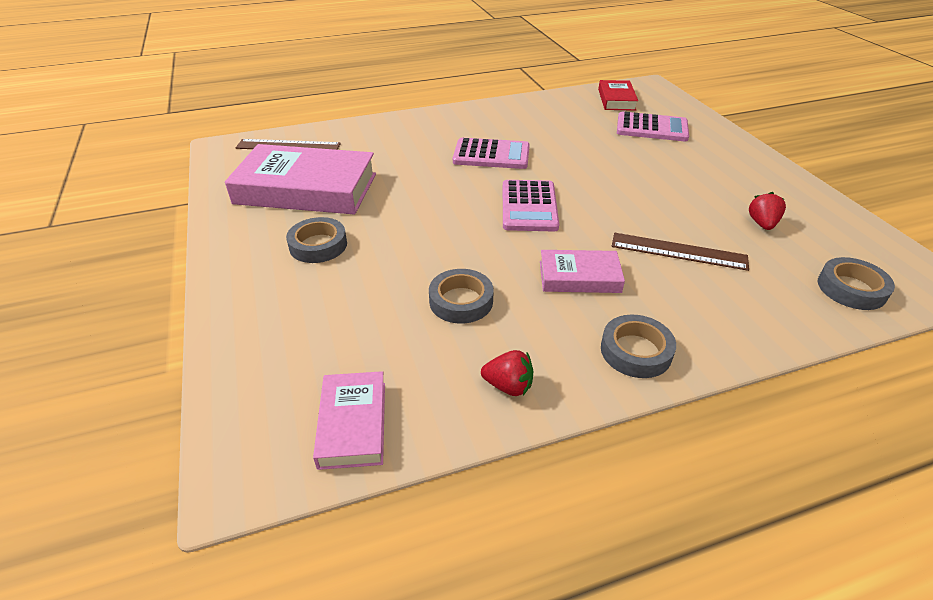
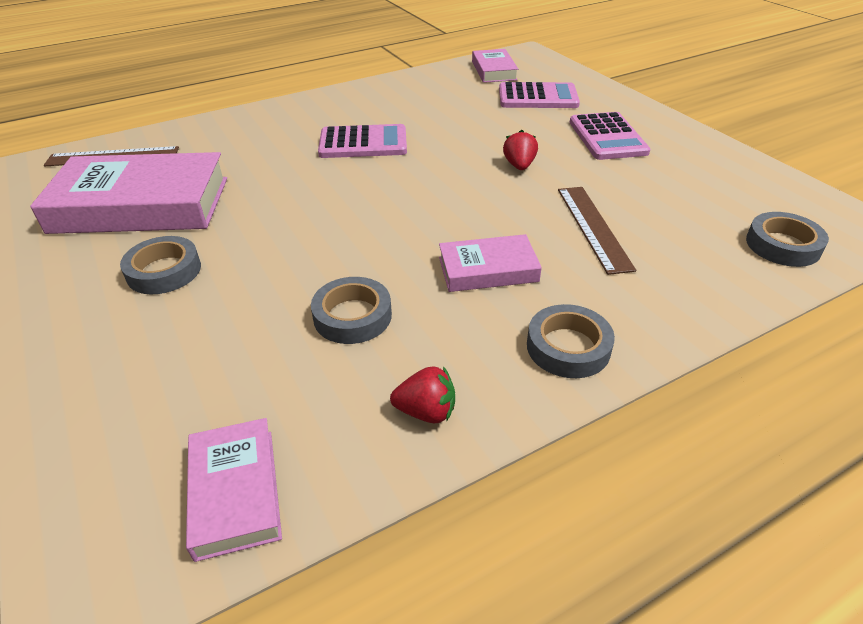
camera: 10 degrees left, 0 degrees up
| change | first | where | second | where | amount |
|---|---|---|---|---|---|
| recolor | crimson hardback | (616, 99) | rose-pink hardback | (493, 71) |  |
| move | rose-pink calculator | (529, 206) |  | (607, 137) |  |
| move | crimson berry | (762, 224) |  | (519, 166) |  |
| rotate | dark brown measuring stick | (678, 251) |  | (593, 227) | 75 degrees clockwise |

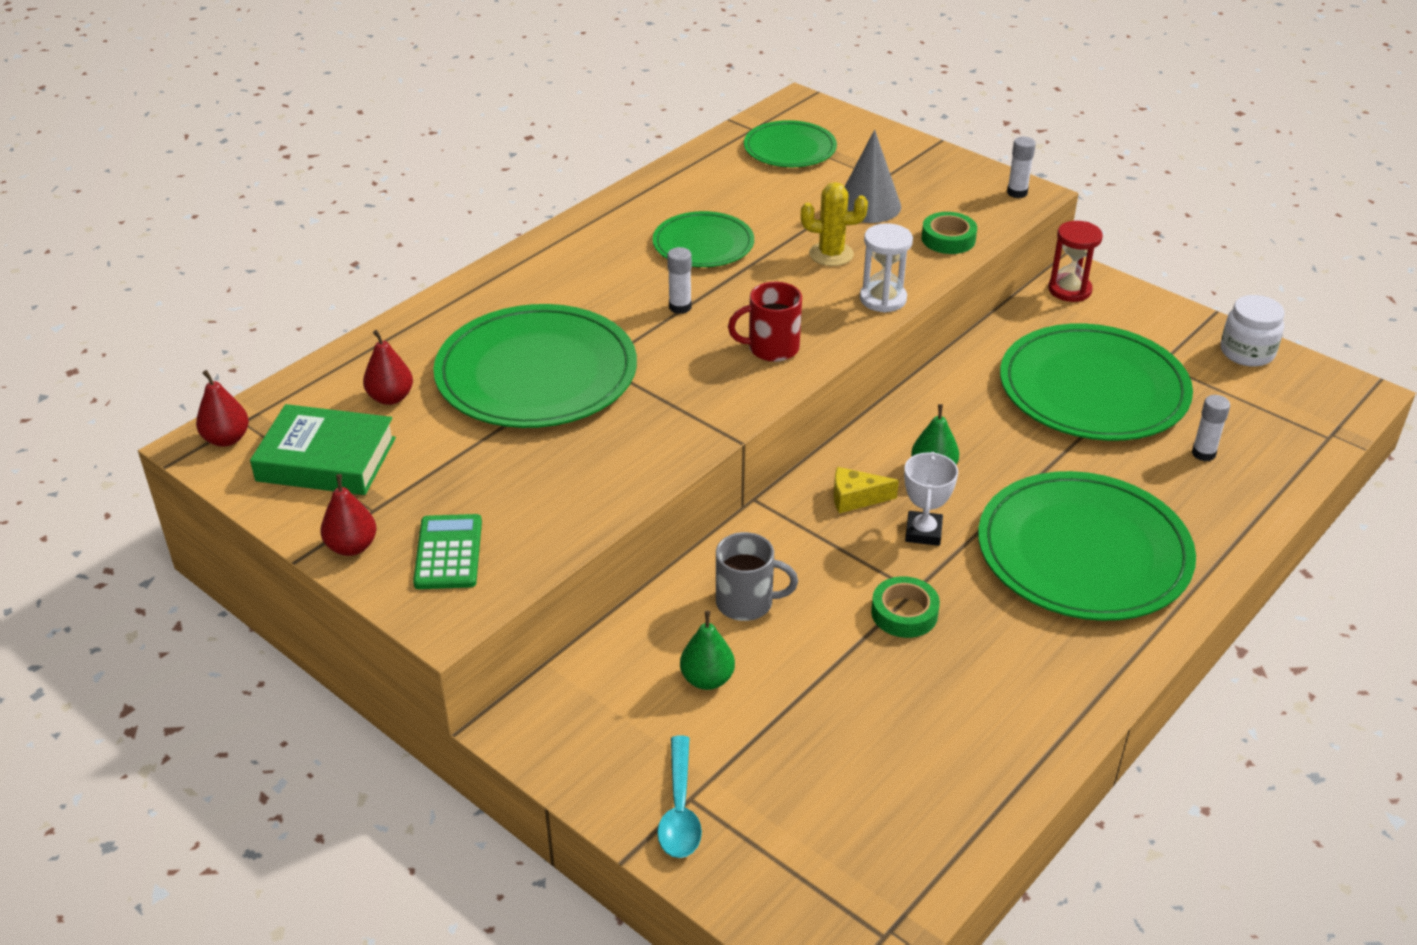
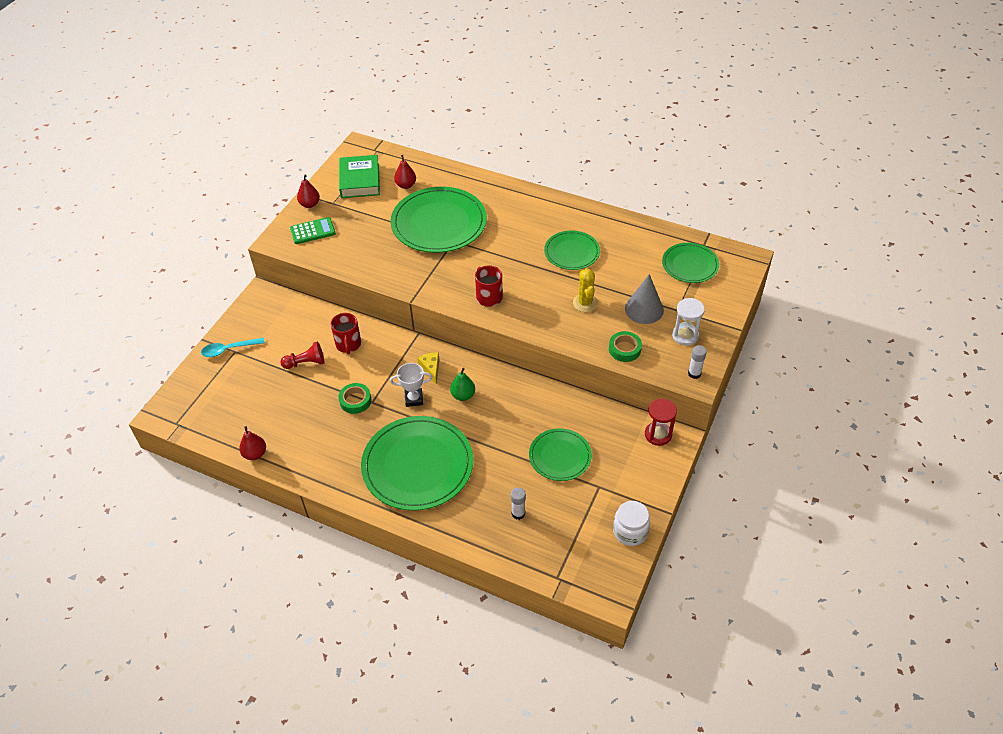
camera: 75 degrees right, 10 degrees up
| change | first | where | second | where | amount |
|---|---|---|---|---|---|
| move | pure white sandglass | (883, 299) |  | (685, 336) |  |
| delete | pure white glue stick | (680, 307) |  |  |  |
| resize | emerald flat dish | (1093, 389) |  | (560, 456) | x0.56 |
| move | crimson toy pear | (226, 439) |  | (255, 454) |  |
| recolor | grey mug | (746, 603) | crimson mug | (348, 344) |  |
| delete | emerald toy pear | (707, 679) |  |  |  |
| insert |  |  | crimson game pawn | (306, 363) |  |

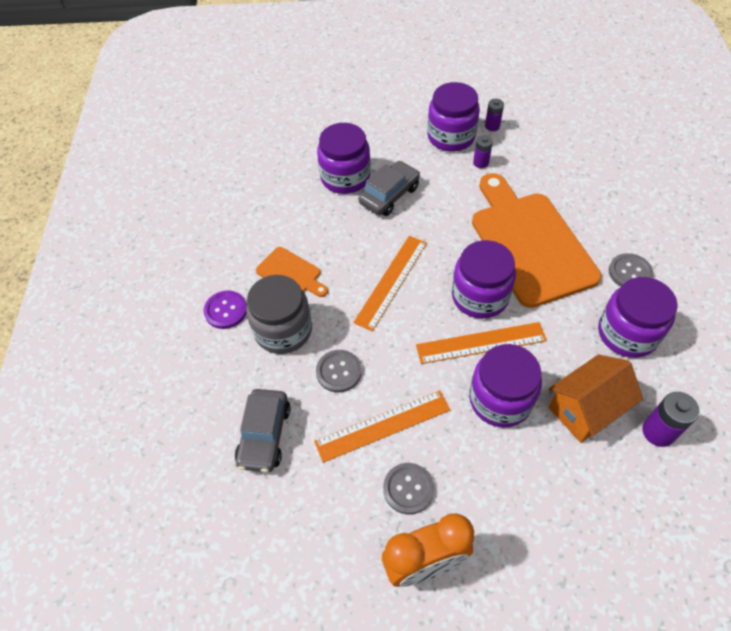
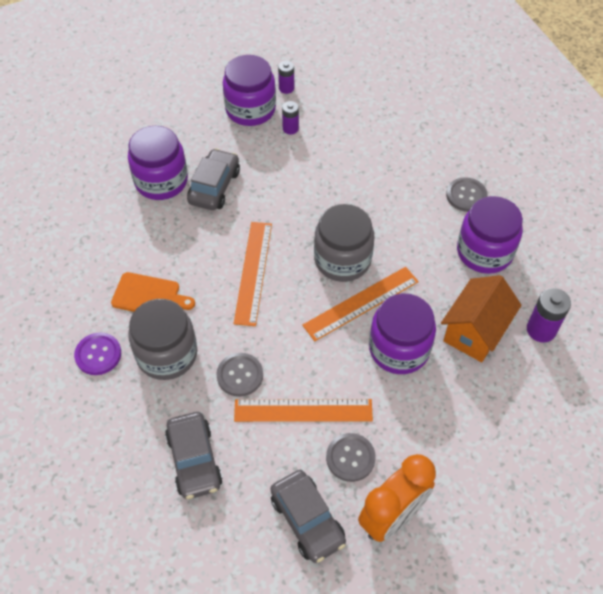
camera: 25 degrees left, 0 degrees up
| change | first | where | second | where | amount |
|---|---|---|---|---|---|
| delete | orange chopping board | (529, 243) |  |  |  |
| recolor | violet jar | (480, 296) | grey jar | (342, 260) |  |
| rotate | orange measuring stick | (382, 425) |  | (303, 410) | 45 degrees clockwise |
| insert |  |  | grey toy car | (307, 520) |  |

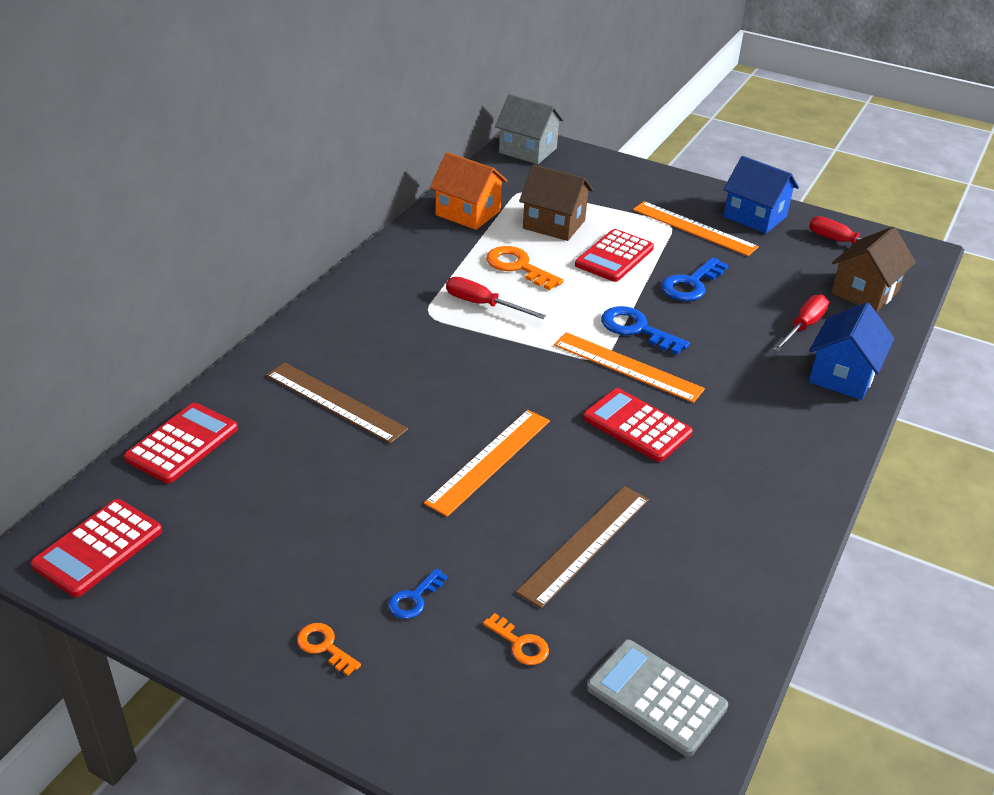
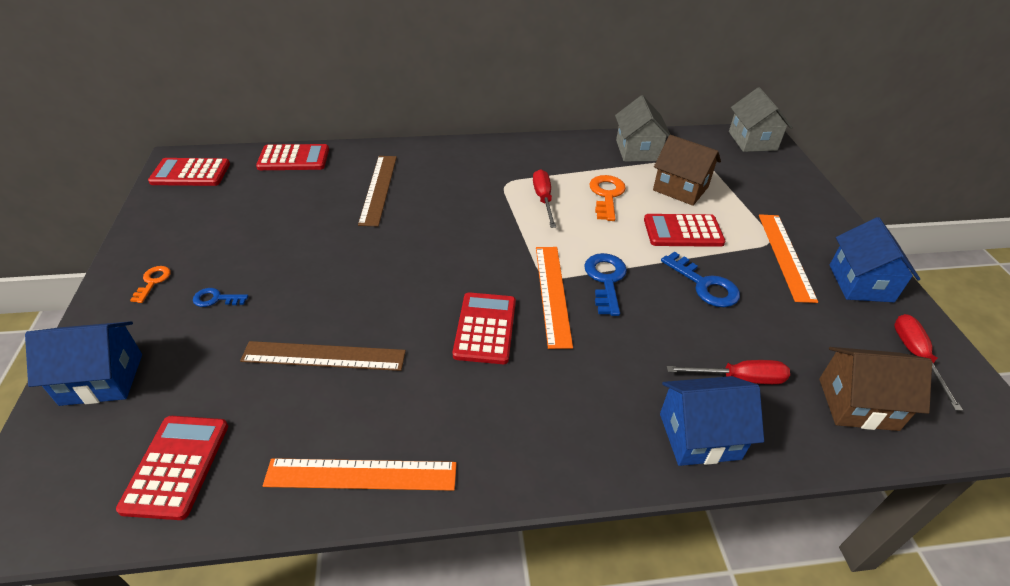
camera: 55 degrees right, 5 degrees up
| change | first | where | second | where | amount |
|---|---|---|---|---|---|
| recolor | orange house | (468, 213) | grey house | (637, 150) |  |
| rotate | dark brown house | (554, 224) |  | (680, 188) | 45 degrees counterclockwise |
| rotate | cobalt door key | (691, 284) |  | (704, 285) | 135 degrees counterclockwise |
| move | orange measuring stick | (490, 461) |  | (361, 475) |  |
| delete | orange door key | (520, 644) |  |  |  |
| recolor | grey calculator | (656, 697) | crimson calculator | (176, 466) |  |
| insert |  |  | cobalt house | (102, 379) |  |

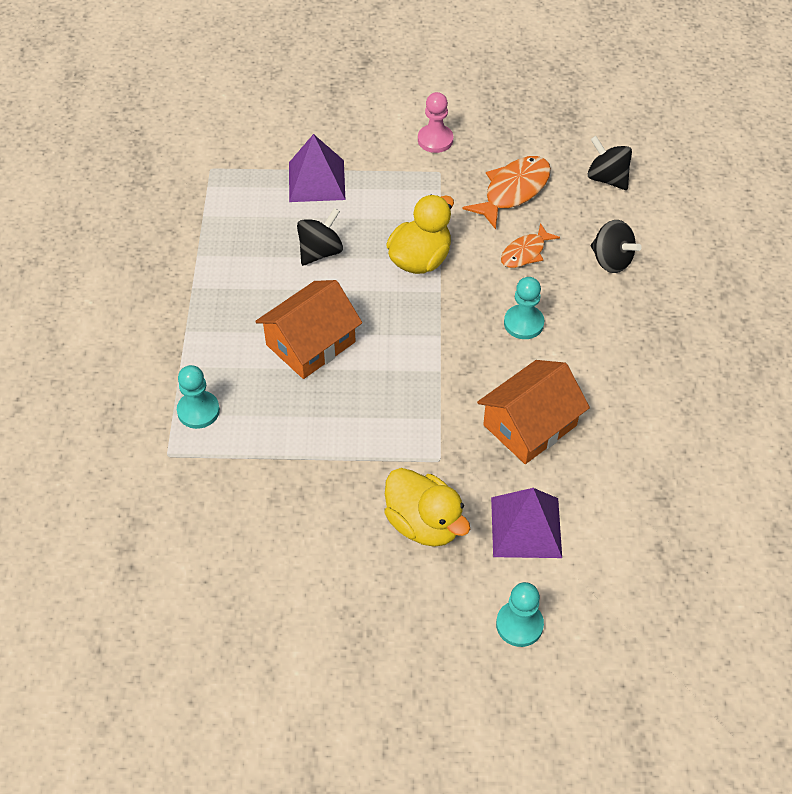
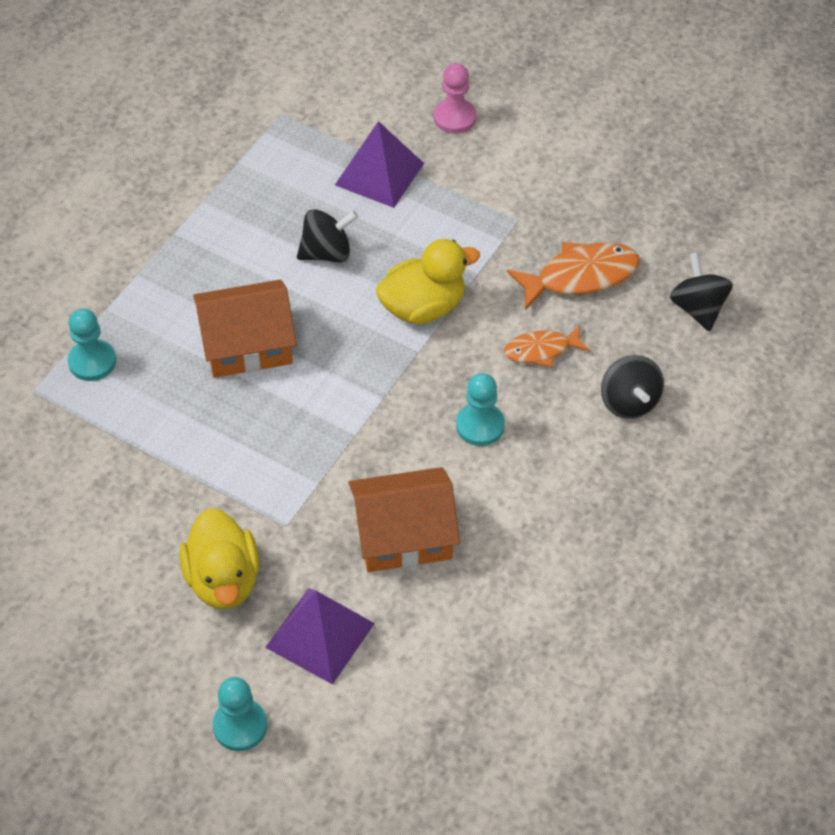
camera: 30 degrees right, 0 degrees up
| change | first | where | second | where | amount |
|---|---|---|---|---|---|
| move | rose-pink game pawn | (435, 140) |  | (454, 117) |  |

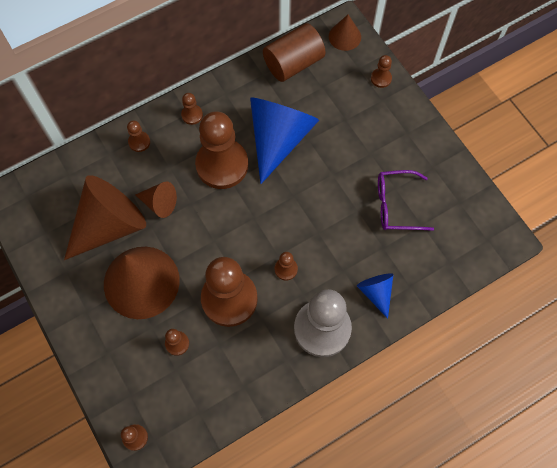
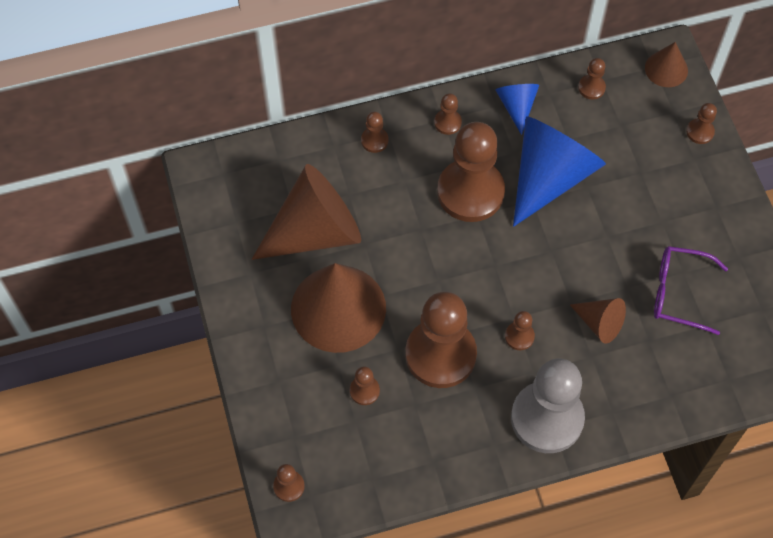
camera: 15 degrees right, 5 degrees down
| change | first | where | second | where | amount |
|---|---|---|---|---|---|
| replace | dark brown cylinder | (293, 63) | dark brown game pawn | (591, 88) |  |
| move | dark brown cone shape | (159, 203) |  | (600, 323) |  |
| move | cobalt cone shape | (376, 292) |  | (516, 106) |  |

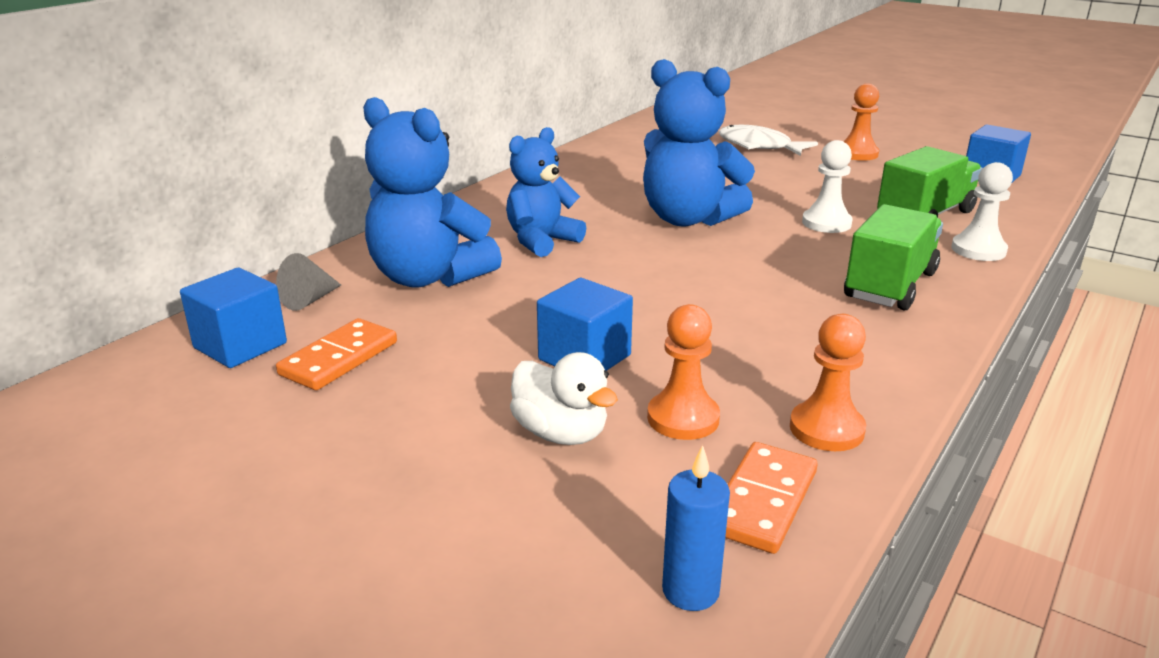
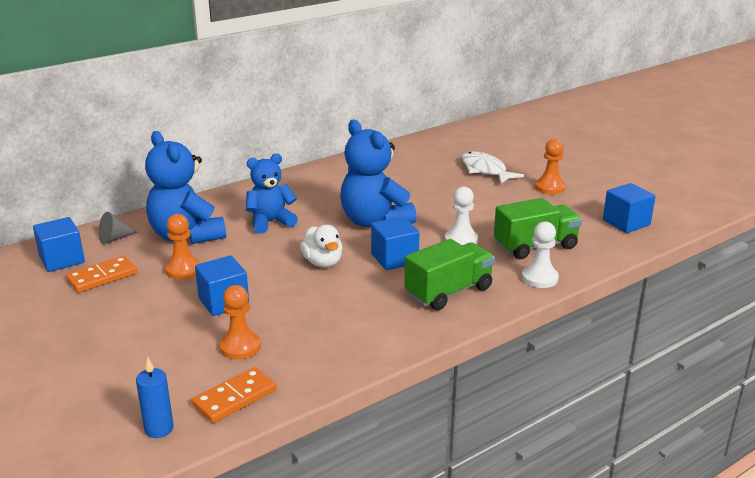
camera: 20 degrees right, 0 degrees up
| change | first | where | second | where | amount |
|---|---|---|---|---|---|
| move | orange game pawn | (826, 429) |  | (183, 270) |  |
| move | pure white duck | (561, 433) |  | (322, 262) |  |
| insert |  |  | cobalt block | (394, 259) |  |

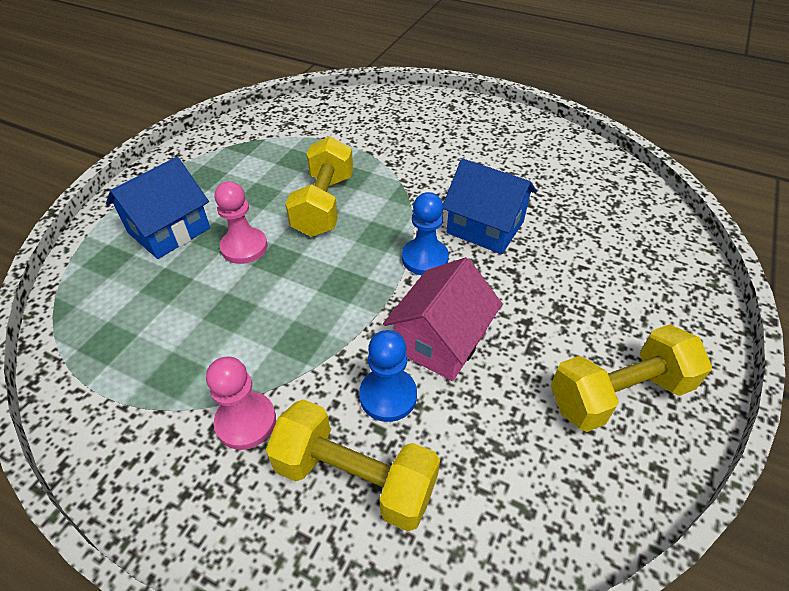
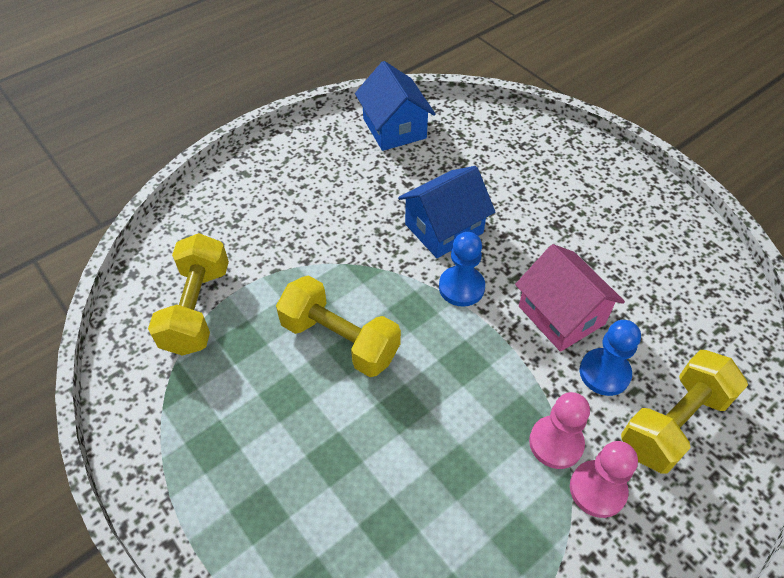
camera: 65 degrees left, 5 degrees up
| change | first | where | second | where | amount |
|---|---|---|---|---|---|
| move | cobalt house | (169, 230) |  | (394, 128) |  |
| move | rose-pink game pawn | (244, 247) |  | (556, 443) |  |
| move | golden free weight | (618, 394) |  | (197, 309) |  |

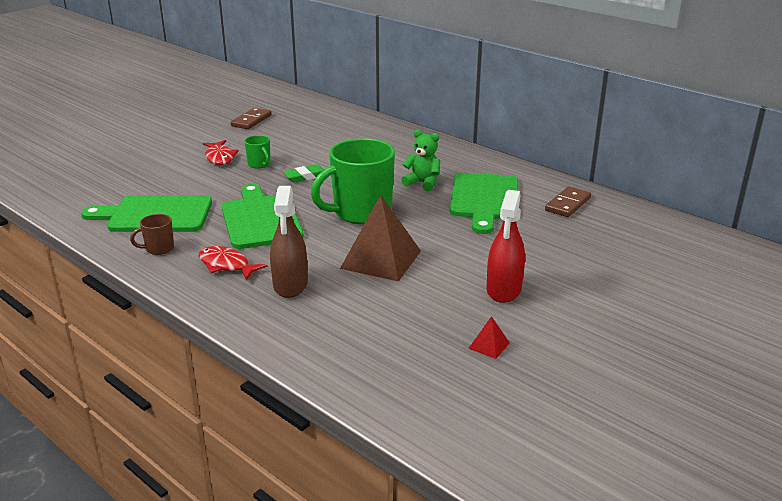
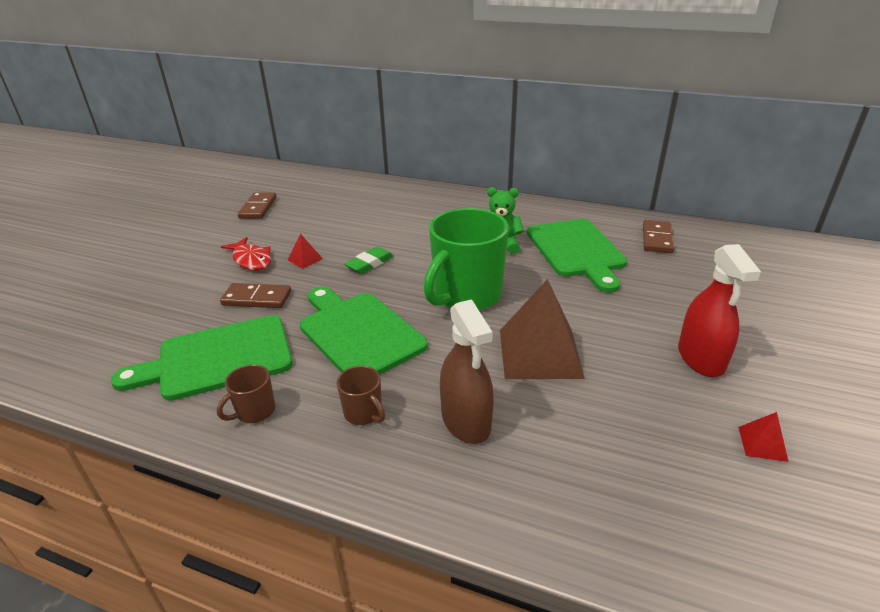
camera: 20 degrees left, 5 degrees up
| change | first | where | second | where | amount |
|---|---|---|---|---|---|
| replace | emerald mug | (259, 164) | crimson solid pyramid | (305, 259) |  |
| replace | crimson fish figure | (226, 265) | dark brown mug | (364, 413) |  |
| insert |  |  | dark brown domino tile | (257, 298) |  |

